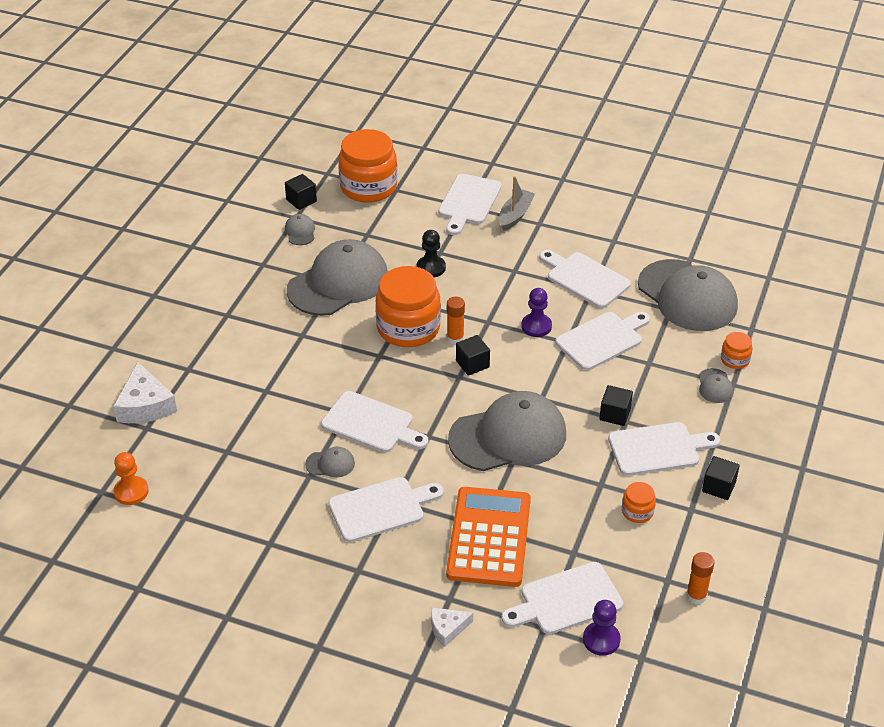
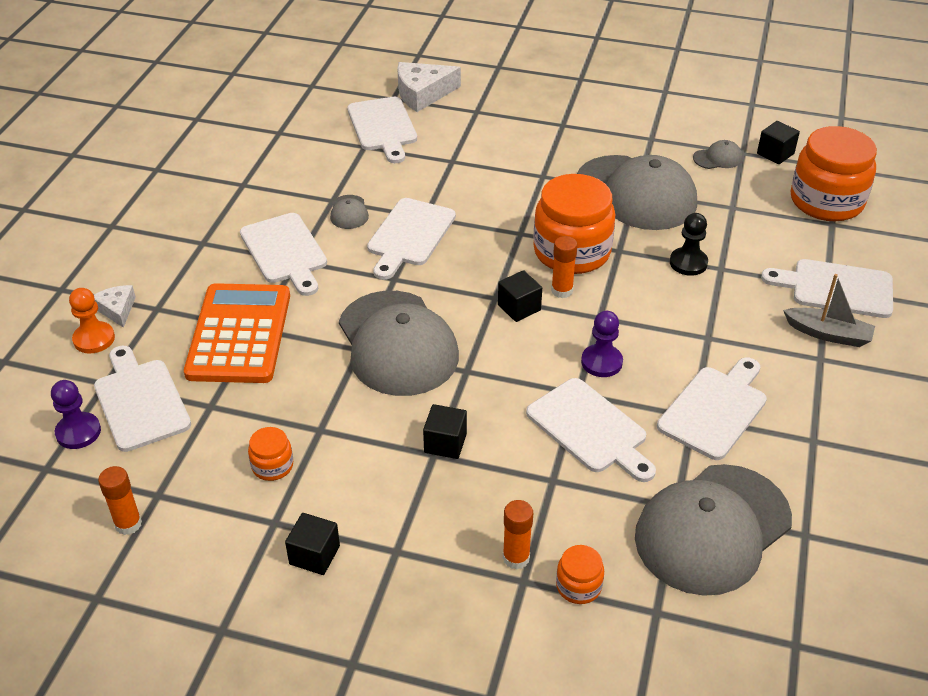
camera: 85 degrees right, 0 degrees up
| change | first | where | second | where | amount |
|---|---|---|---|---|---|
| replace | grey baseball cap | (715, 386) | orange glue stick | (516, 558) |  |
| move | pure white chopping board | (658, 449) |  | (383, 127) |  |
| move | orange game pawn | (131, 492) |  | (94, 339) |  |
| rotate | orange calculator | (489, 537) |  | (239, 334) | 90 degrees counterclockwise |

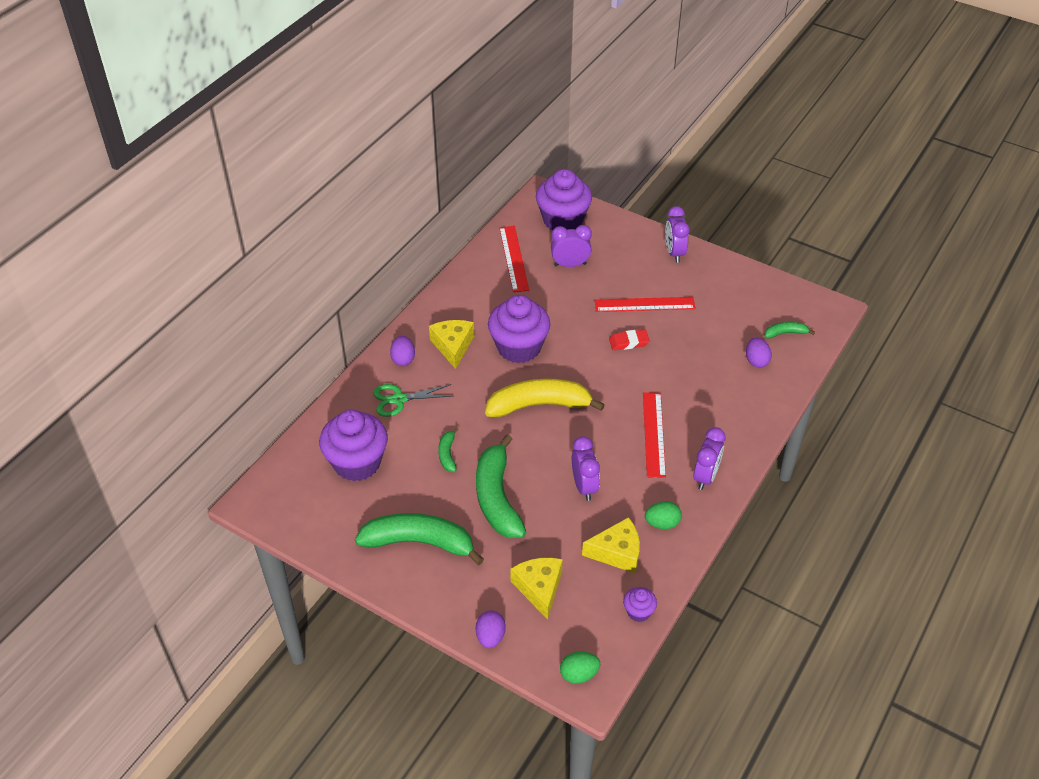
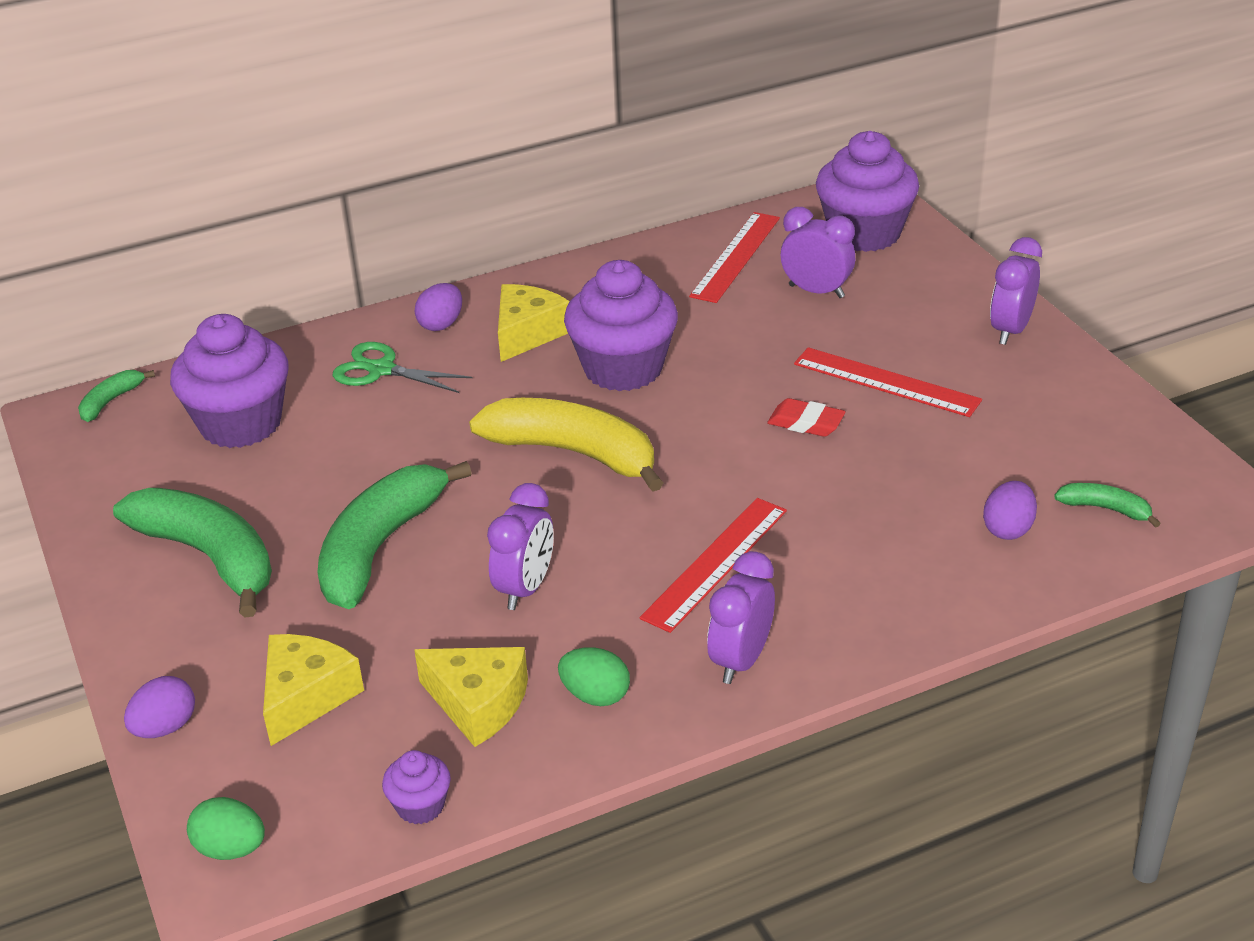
camera: 35 degrees right, 10 degrees down
| change | first | where | second | where | amount |
|---|---|---|---|---|---|
| move | emerald banana | (447, 454) |  | (111, 401) |  |
| rotate | violet clock | (705, 477) |  | (741, 660) | 150 degrees clockwise |

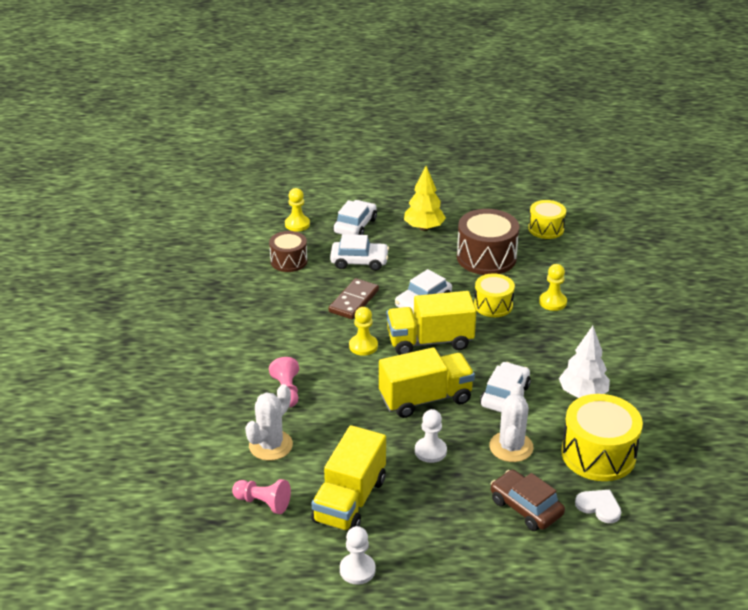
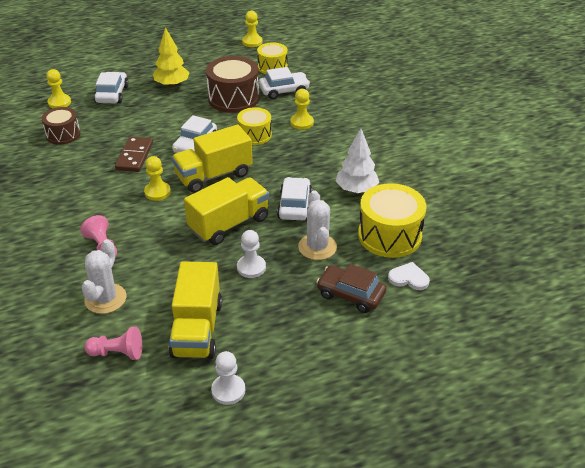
camera: 20 degrees left, 5 degrees up
| change | first | where | second | where | amount |
|---|---|---|---|---|---|
| move | pure white toy car | (359, 261) |  | (284, 90) |  |
| insert |  |  | golden game pawn | (252, 42) |  |

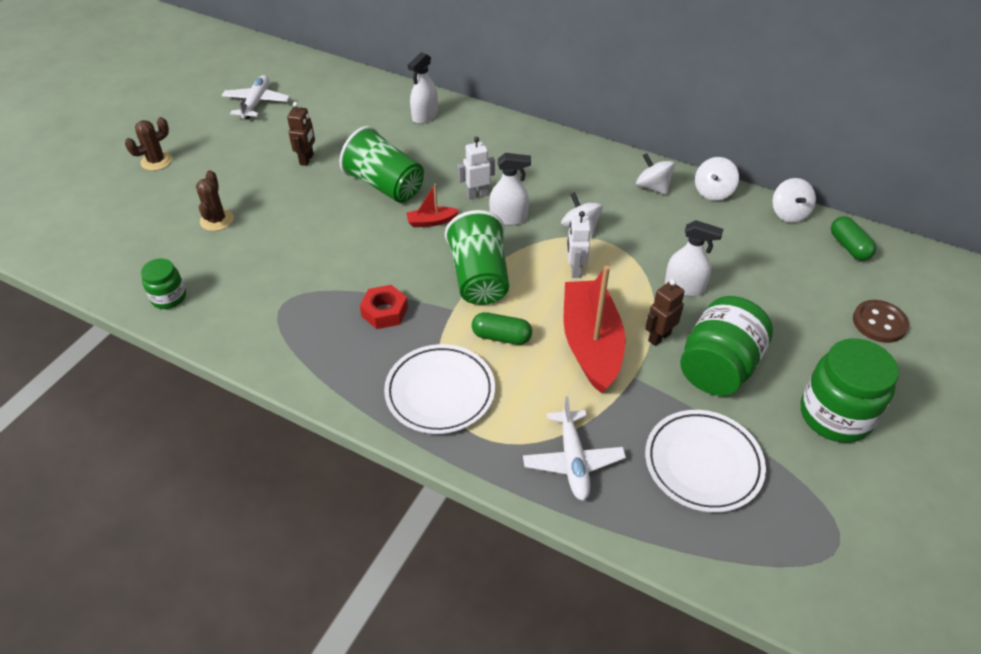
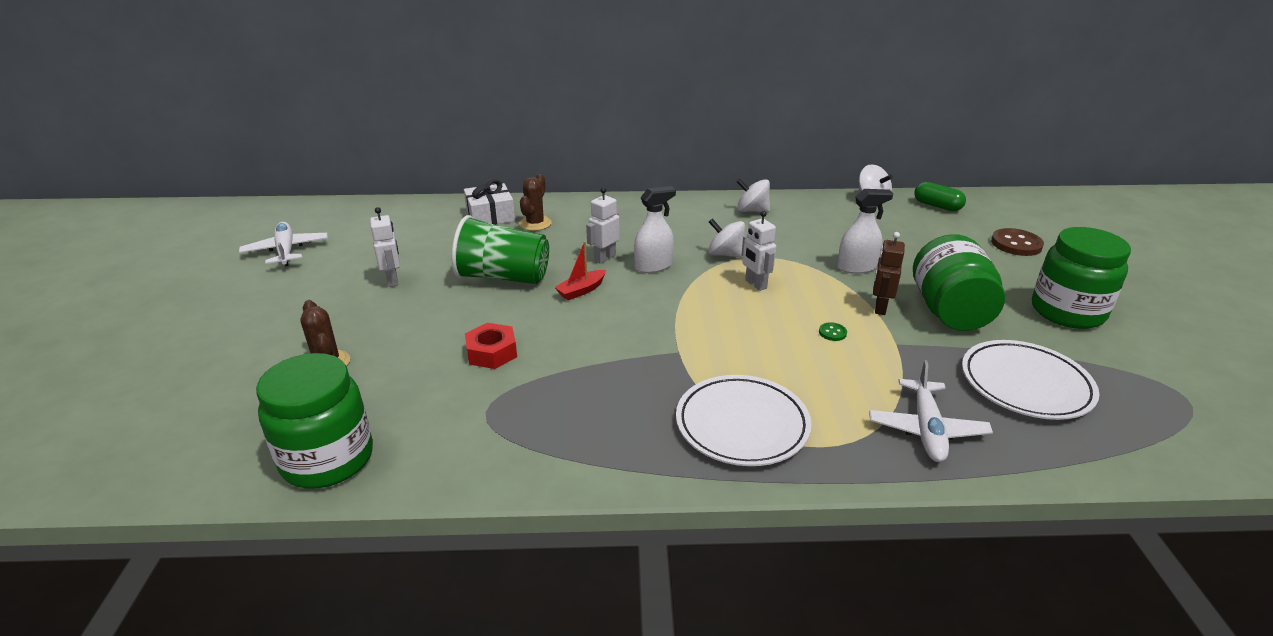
camera: 30 degrees left, 15 degrees down
| change | first | where | second | where | amount |
|---|---|---|---|---|---|
| replace | pure white spray cleaner | (425, 116) | pure white present | (490, 216) |  |
| recolor | dark brown robot | (307, 159) | pure white robot | (393, 280) |  |
| move | dark brown cactus | (156, 161) |  | (535, 223) |  |
| delete | pure white spinning top | (713, 192) |  |  |  |
| delete | emerald beaker | (479, 278) |  |  |  |
| resize | emerald jar | (169, 298) |  | (328, 459) | x1.82 |
| replace | crimson boat | (591, 344) | emerald sewing button | (832, 333) |  |
| move | crimson nut | (384, 312) |  | (492, 352) |  |
| delete | emerald pill | (501, 337) |  |  |  |
| rotate | pure white aeroplane | (573, 461) |  | (926, 429) | 45 degrees clockwise |

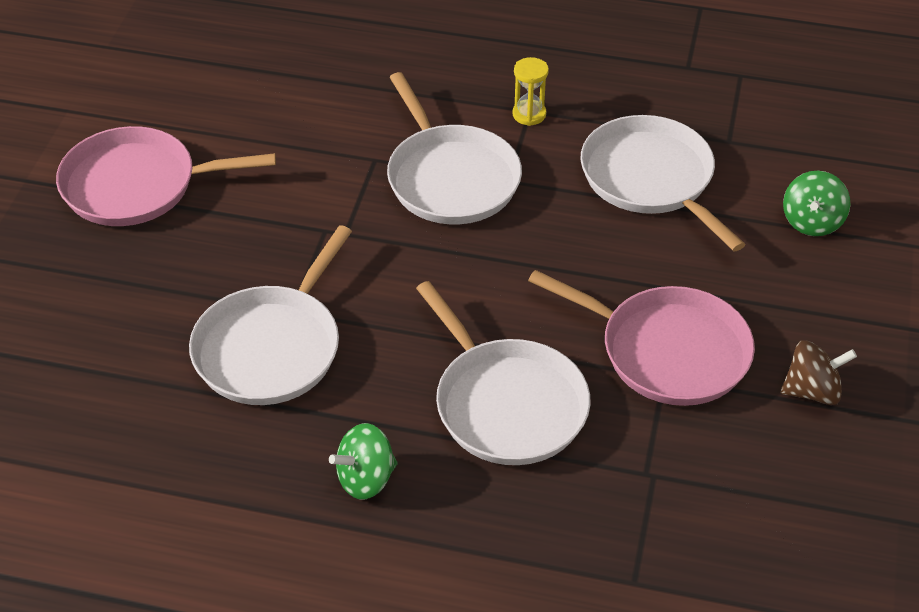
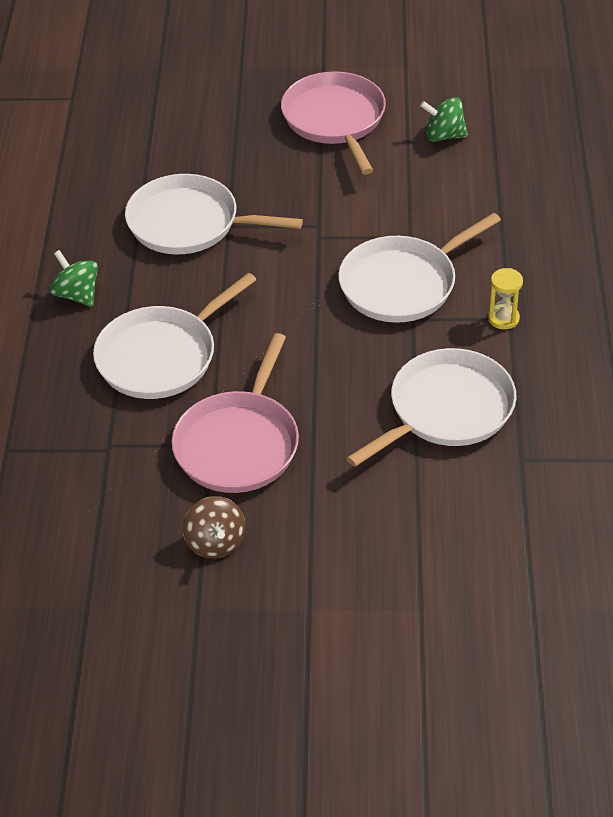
camera: 80 degrees right, 0 degrees up
| change | first | where | second | where | amount |
|---|---|---|---|---|---|
| move | emerald spinning top | (812, 222) |  | (444, 136) |  |

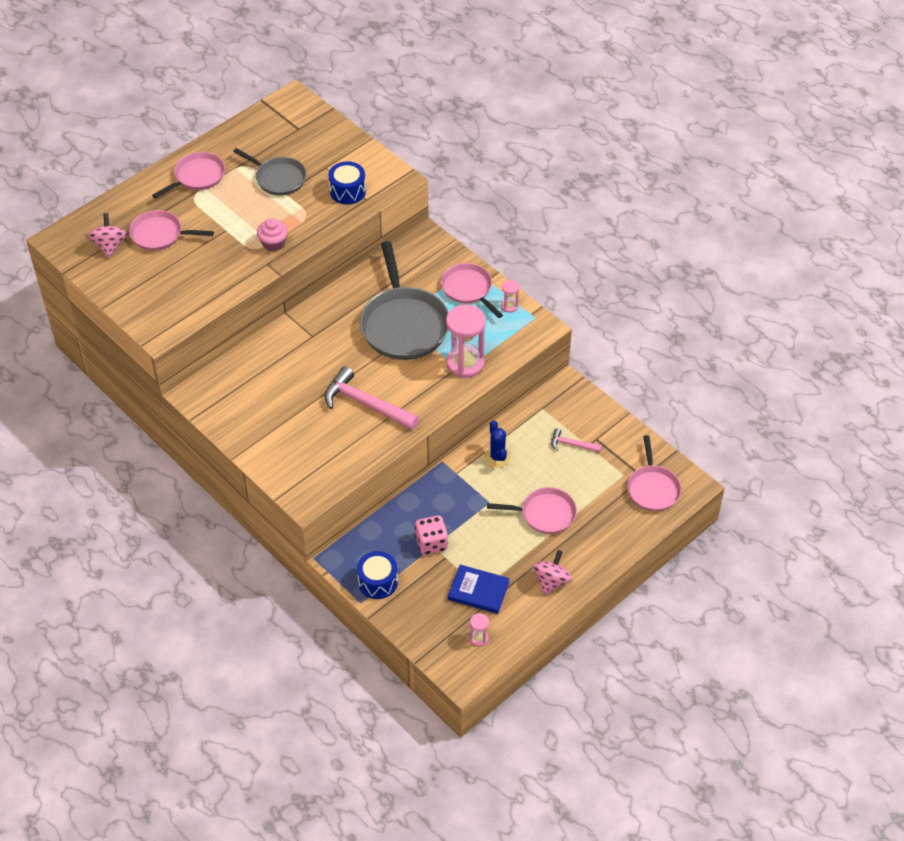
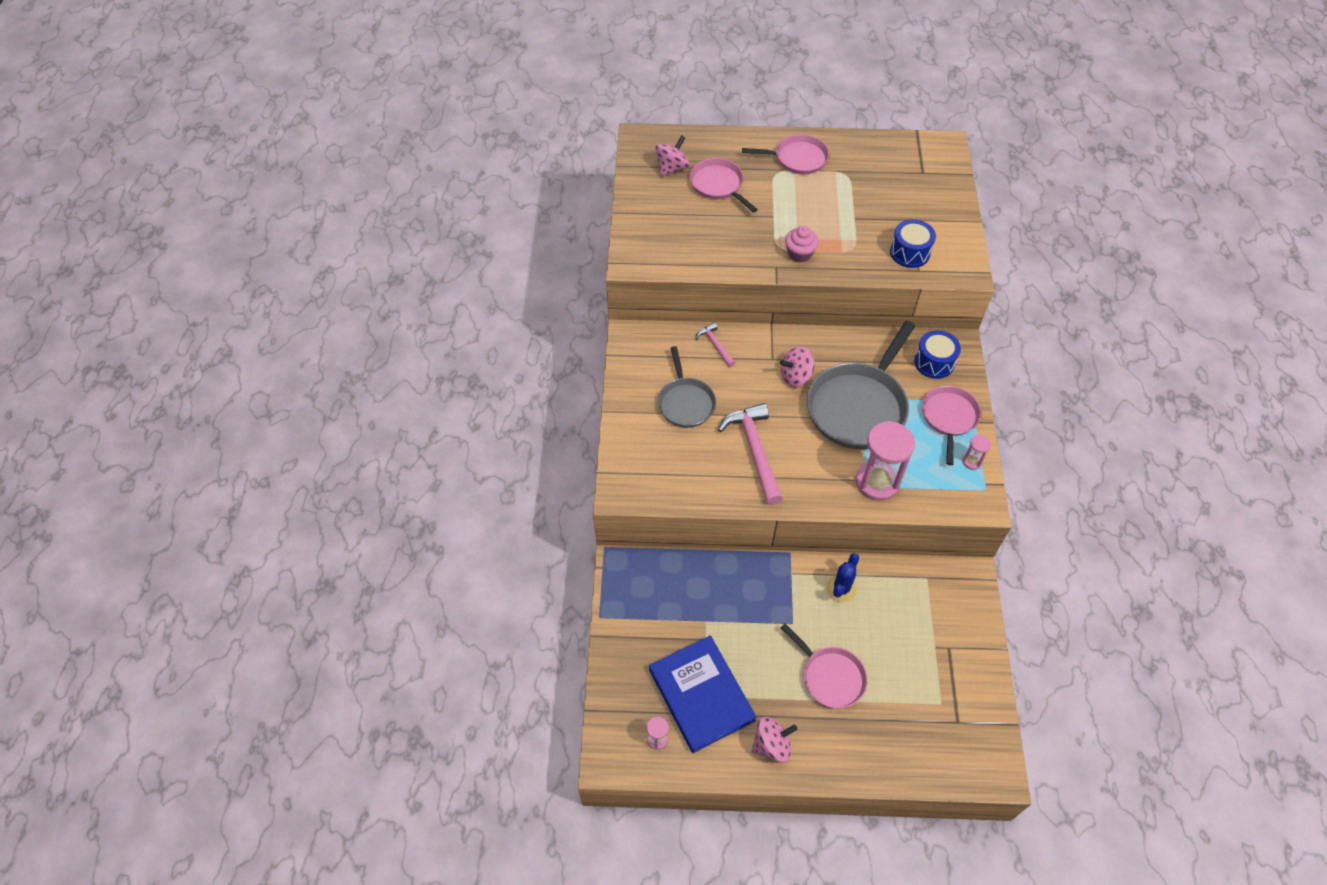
camera: 45 degrees right, 5 degrees up
| change | first | where | second | where | amount |
|---|---|---|---|---|---|
| move | grey skillet | (278, 178) |  | (685, 402) |  |
| move | rose-pink claw hammer | (572, 444) |  | (715, 345) |  |
| delete | rose-pink skillet | (653, 488) |  |  |  |
| delete | rose-pink dice | (431, 543) |  |  |  |
| move | cobalt snare drum | (378, 582) |  | (934, 362) |  |
| resize | cobalt hardback | (478, 591) |  | (701, 695) | x1.59 |
| insert |  |  | rose-pink spinning top | (796, 376) |  |

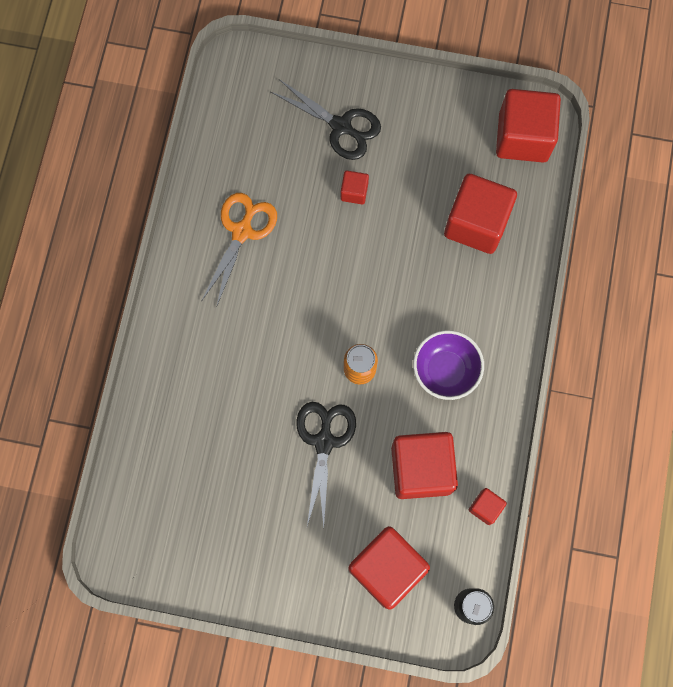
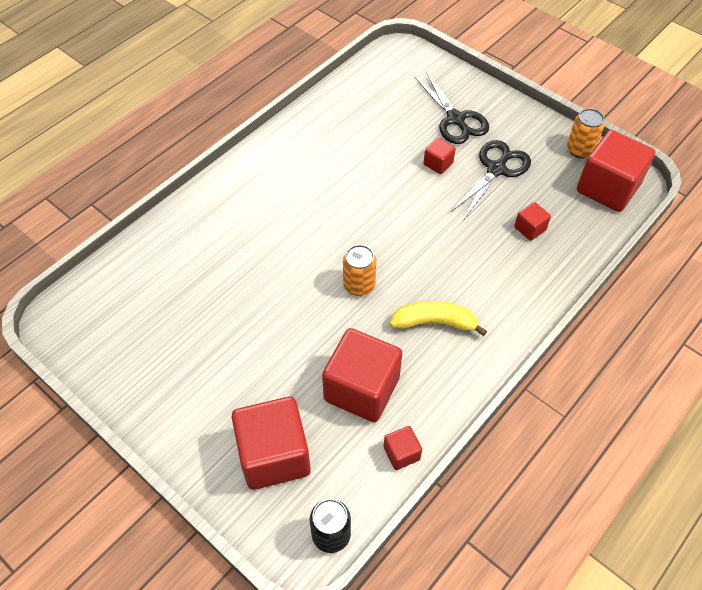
camera: 30 degrees right, 20 degrees down
| change | first | where | second | where | amount |
|---|---|---|---|---|---|
| resize | crimson block | (476, 223) |  | (530, 228) | x0.46 |
| delete | orange scissors | (242, 231) |  |  |  |
| replace | violet serving bowl | (445, 370) | golden banana | (434, 322) |  |
| move | ebony scissors | (324, 441) |  | (496, 169) |  |
| insert |  |  | orange soda can | (580, 150) |  |

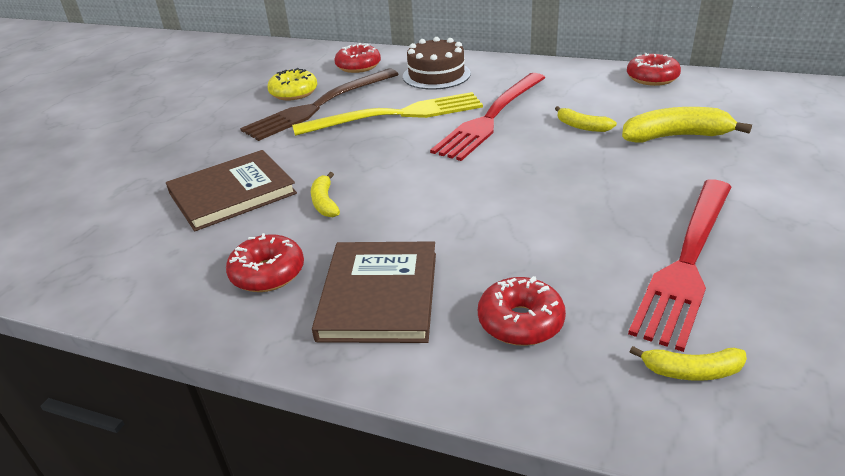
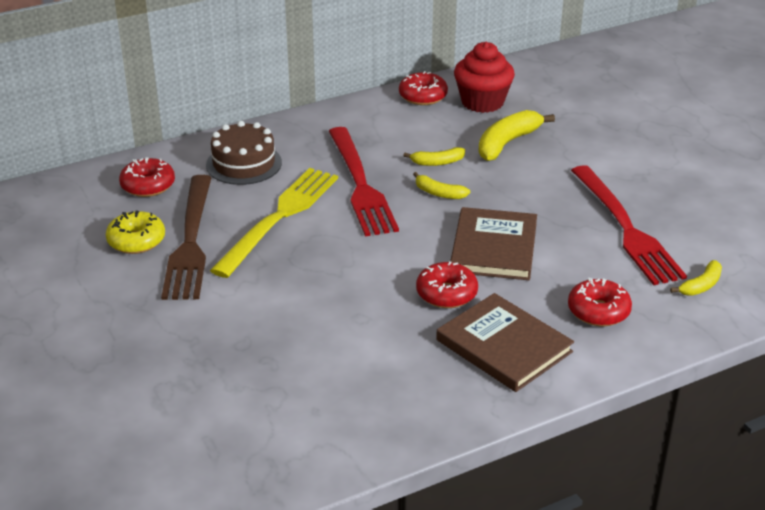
camera: 50 degrees left, 0 degrees up
| change | first | where | second | where | amount |
|---|---|---|---|---|---|
| move | dark brown hardback | (232, 193) |  | (494, 247) |  |
| move | golden banana | (325, 202) |  | (439, 193) |  |
| move | crimson glazed donut | (268, 273) |  | (446, 294) |  |
| insert |  |  | crimson muffin | (482, 102) |  |

